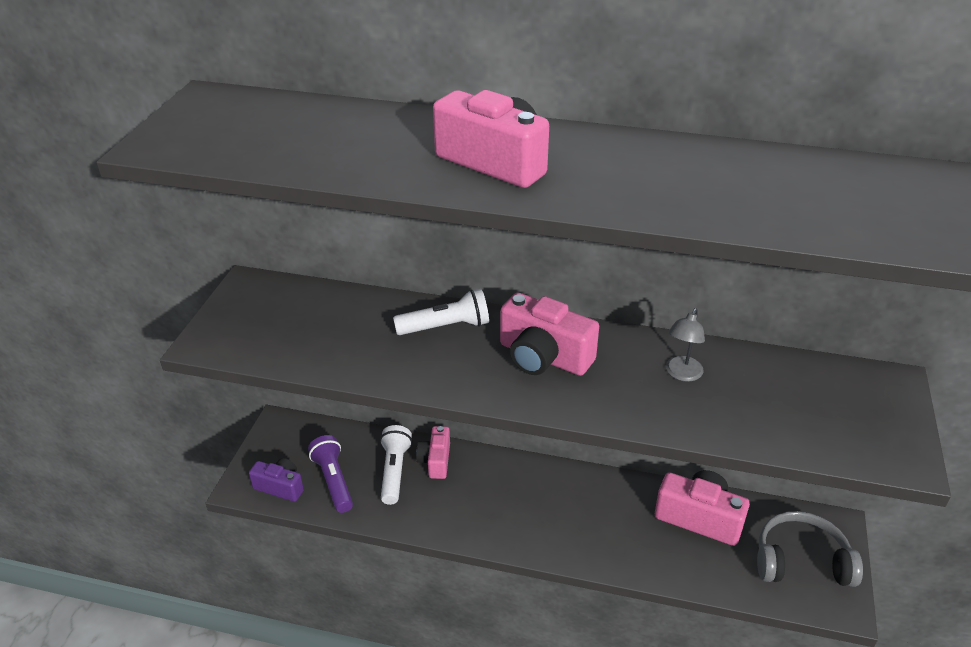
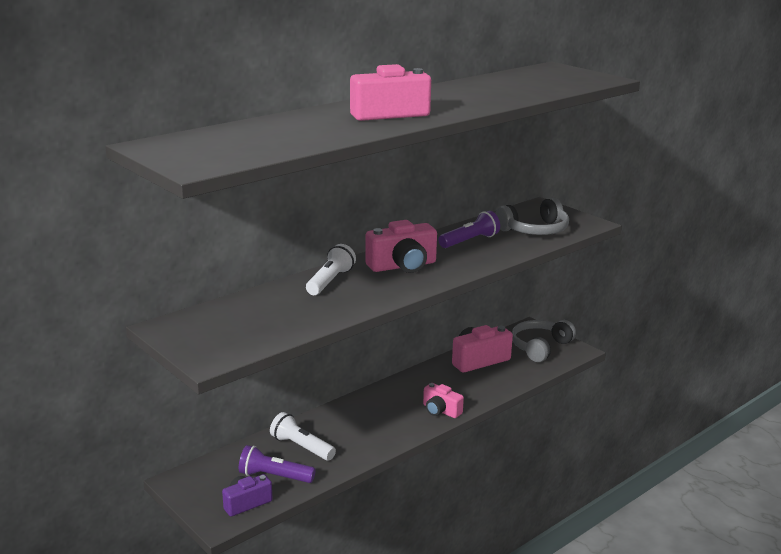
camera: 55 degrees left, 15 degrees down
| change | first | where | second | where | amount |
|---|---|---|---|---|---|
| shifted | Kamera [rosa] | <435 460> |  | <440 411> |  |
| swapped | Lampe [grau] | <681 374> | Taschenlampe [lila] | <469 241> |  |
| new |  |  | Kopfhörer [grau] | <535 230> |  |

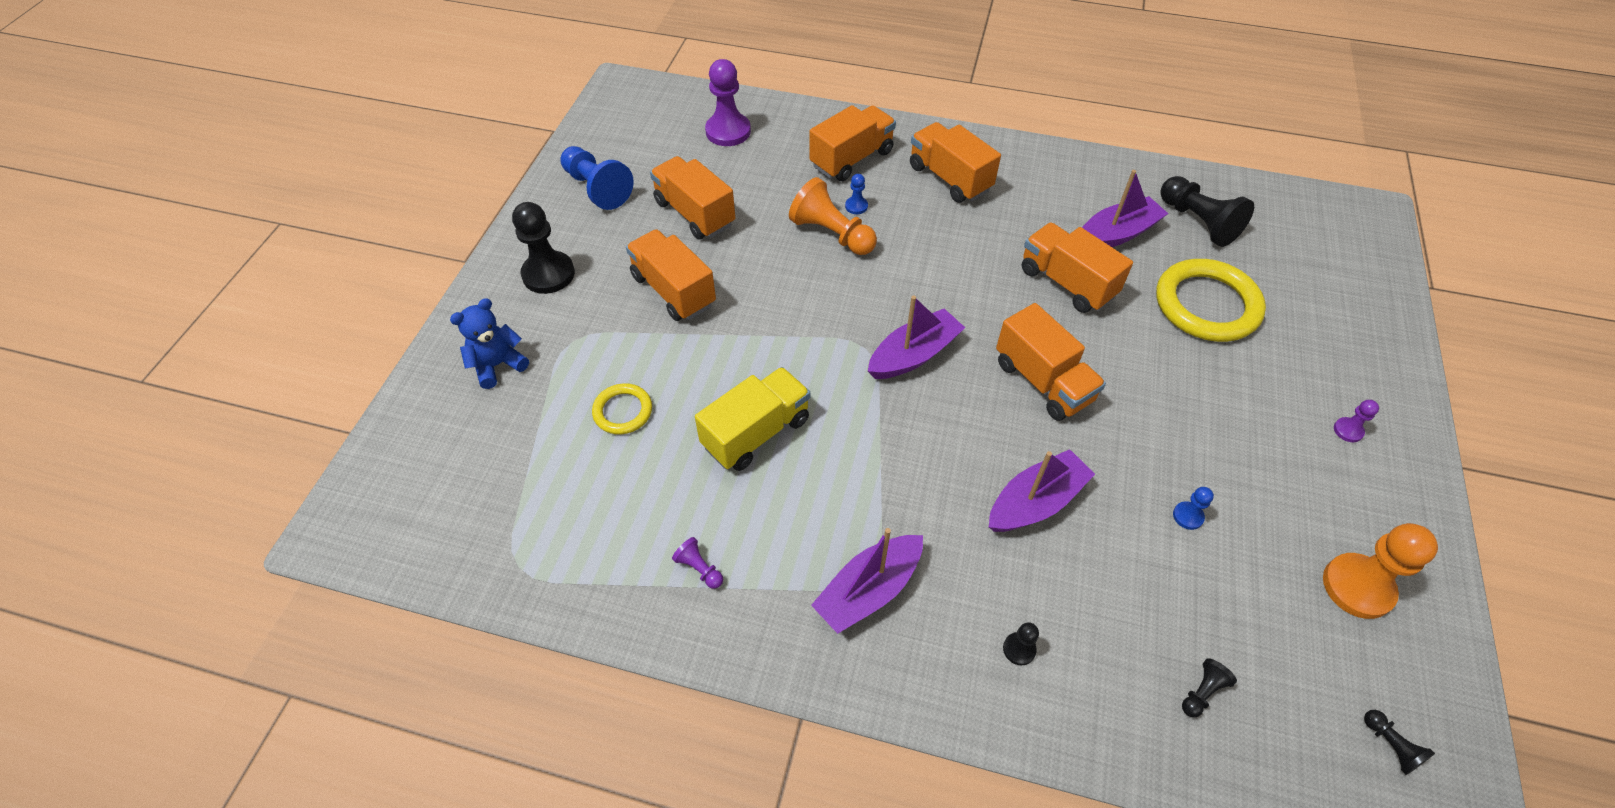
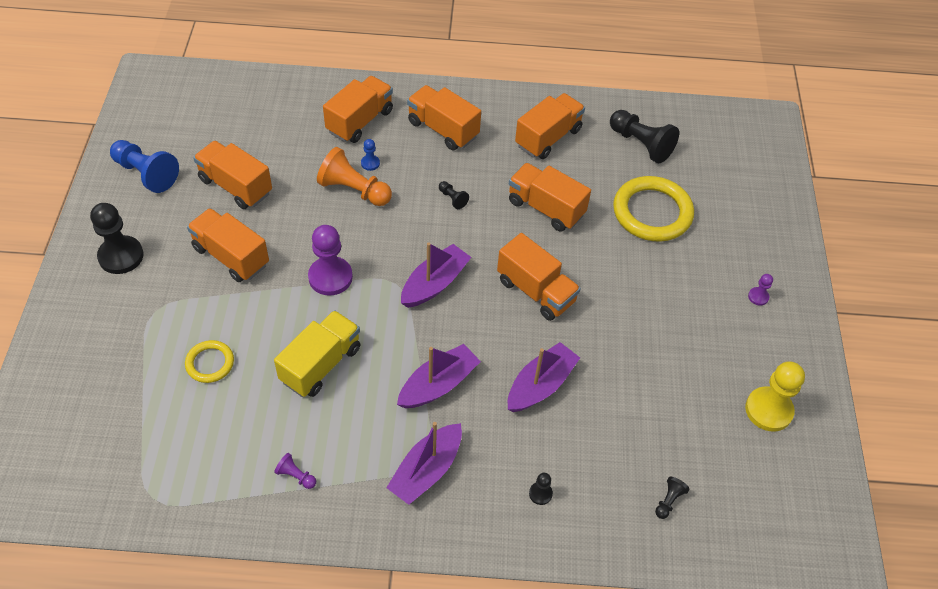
camera: 15 degrees left, 0 degrees up
| change | first | where | second | where | amount |
|---|---|---|---|---|---|
| shifted | Bauer [lila] | <728 131> |  | <330 277> |  |
| shifted | Boot [lila] | <1117 234> |  | <438 385> |  |
| shifted | Bauer [schwarz] | <1390 745> |  | <452 199> |  |
| new |  |  | Lastwagen [orange] | <548 138> |  |
| repainted | Bauer [orange] | <1357 587> | Bauer [gelb] | <768 410> |  |
| gone | Teddybär [blau] | <498 365> |  |  |  |
| gone | Bauer [blau] | <1188 516> |  |  |  |

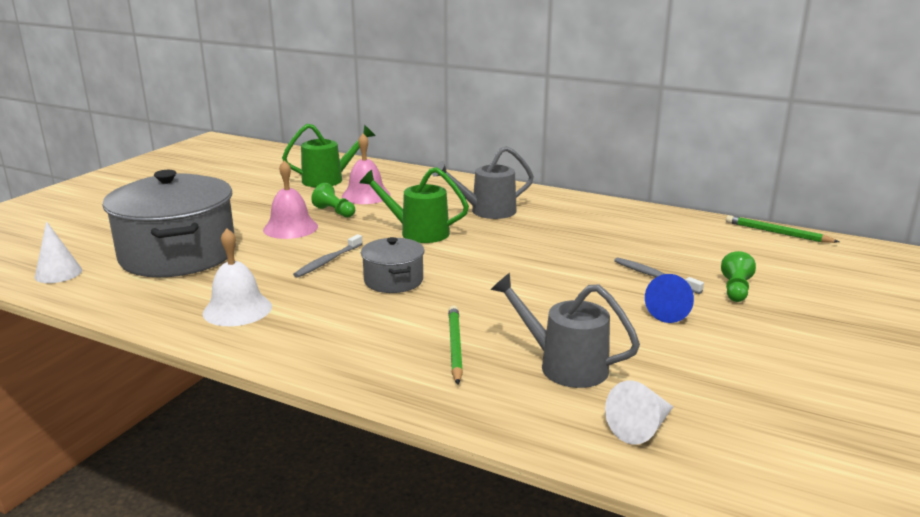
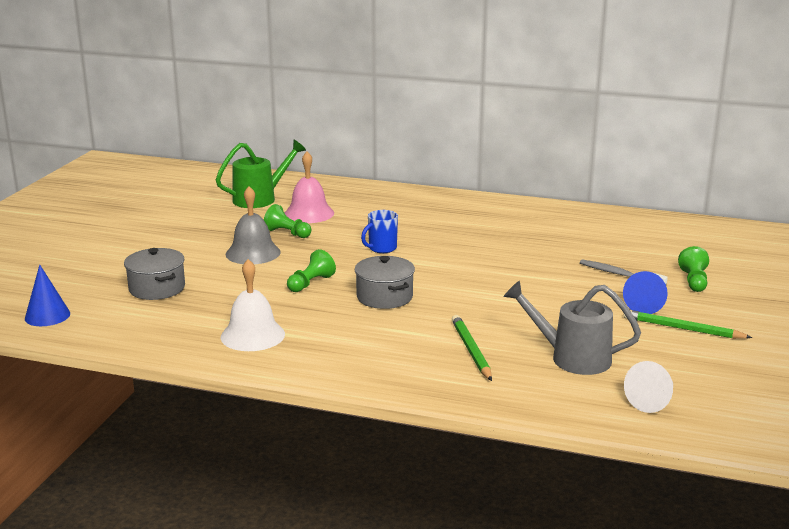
camera: 10 degrees left, 0 degrees up
| change | first | where | second | where | amount |
|---|---|---|---|---|---|
| repainted | Kegel [weiß] | <58 273> | Kegel [blau] | <47 316> |  |
| scaled | Kochtopf [grau] | <178 255> |  | <157 288> | x0.49 |
| repainted | Glocke [rosa] | <290 228> | Glocke [grau] | <253 253> |  |
| swapped | Zahnbürste [grau] | <327 261> | Bauer [grün] | <310 283> |  |
| swapped | Gießkanne [grün] | <417 232> | Tasse [blau] | <381 248> |  |
| shifted | Bleistift [grün] | <777 233> |  | <682 329> |  |
| gone | Gießkanne [grau] | <486 211> |  |  |  |

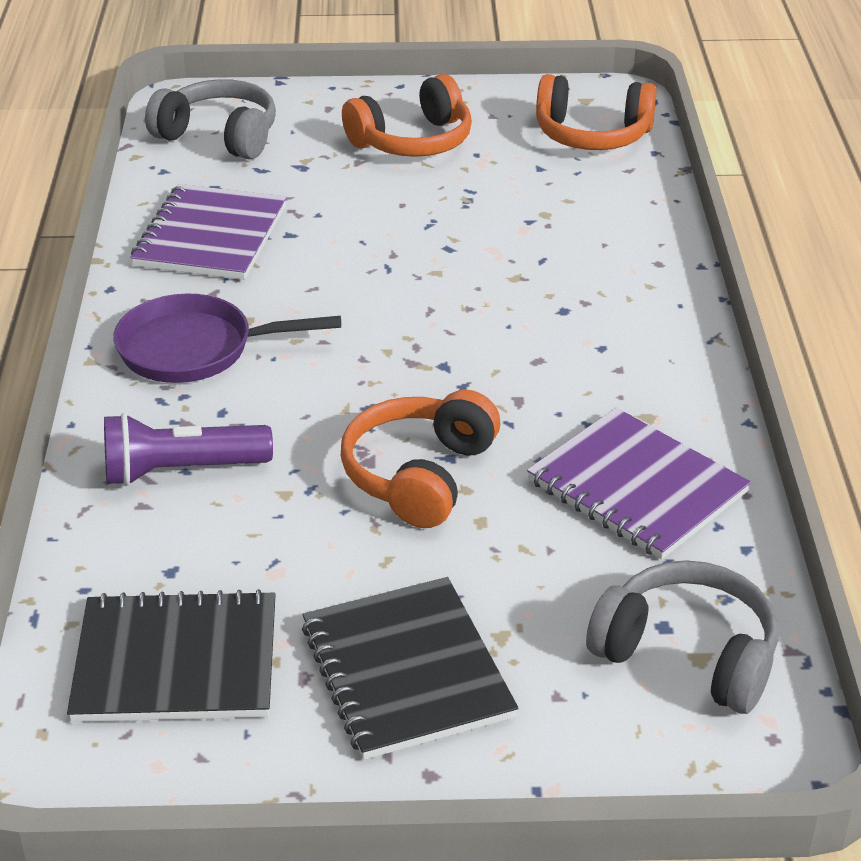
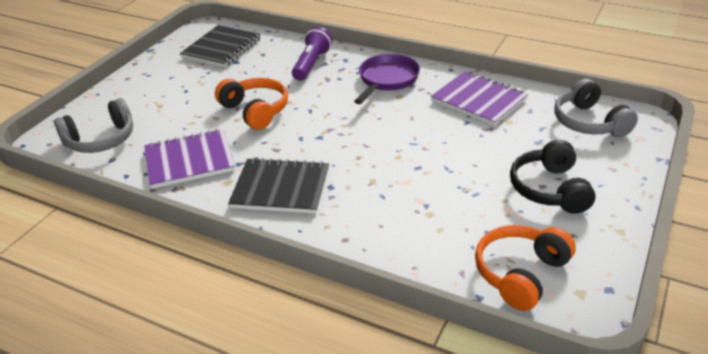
camera: 120 degrees right, 0 degrees up
| change | first | where | second | where | amount |
|---|---|---|---|---|---|
| shifted | Notizbuch [schwarz] | <407 671> |  | <281 188> |  |
| repainted | Kopfhörer [orange] | <413 141> | Kopfhörer [schwarz] | <550 189> |  |
| rotated | Kopfhörer [grau] | <219 136> |  | <589 122> | 105 degrees clockwise |

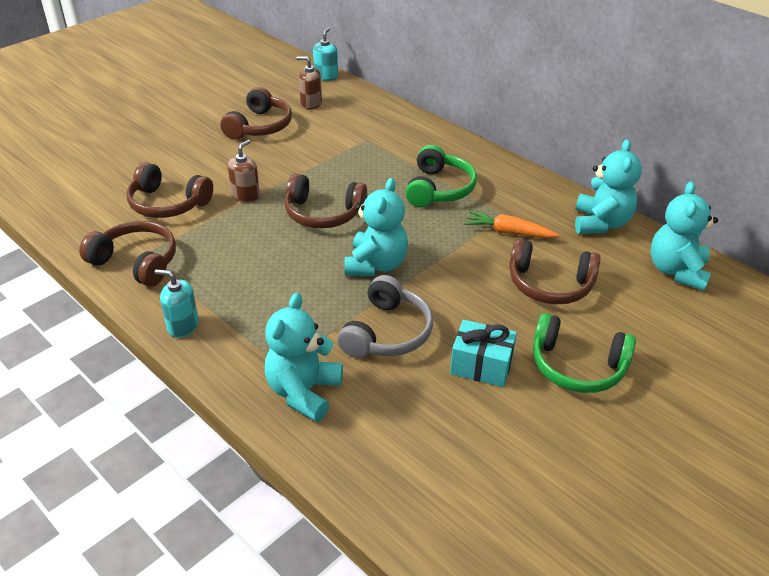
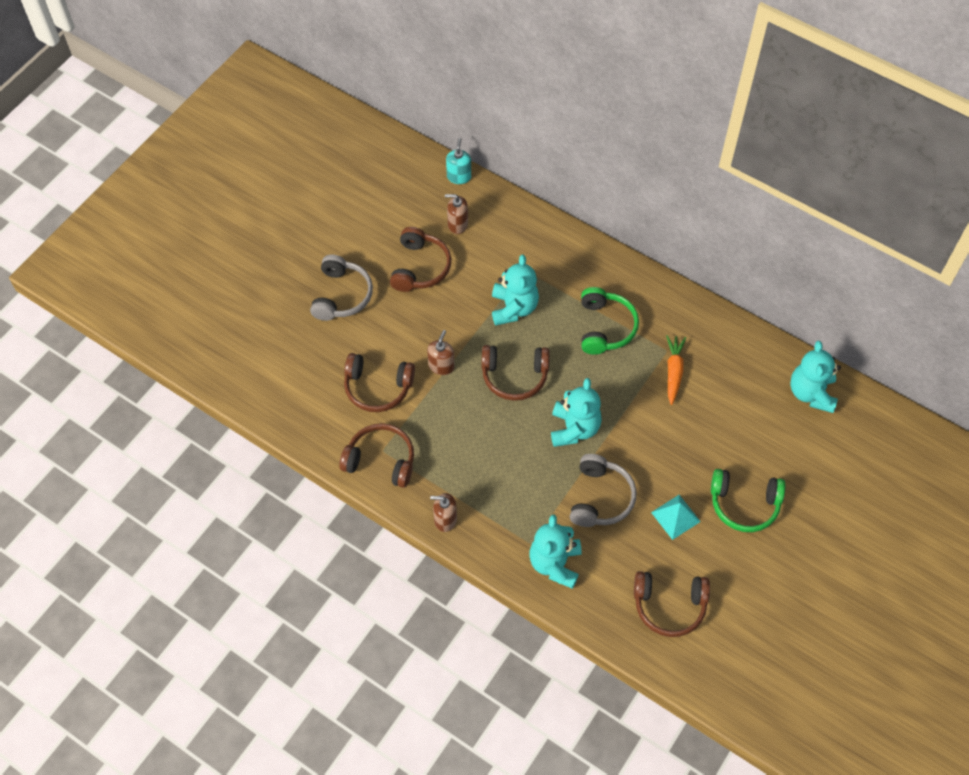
camera: 10 degrees left, 20 degrees up
| change | first | where | second | where | amount |
|---|---|---|---|---|---|
| new |  |  | Kopfhörer [grau] | <341 295> |  |
| repainted | Seifenspender [türkis] | <183 326> | Seifenspender [braun] | <445 519> |  |
| shifted | Teddybär [türkis] | <600 223> |  | <513 308> |  |
| shifted | Kopfhörer [braun] | <549 284> |  | <669 606> |  |
| swapped | Geschenk [türkis] | <481 366> | Pyramide [türkis] | <675 517> |  |
| rotated | Karotte [orange] | <509 232> |  | <673 372> | 90 degrees clockwise |

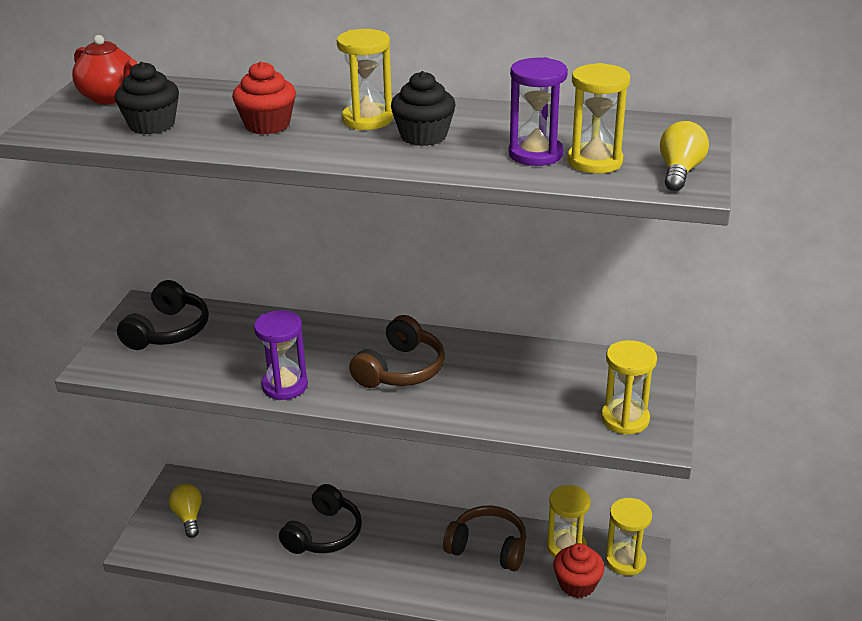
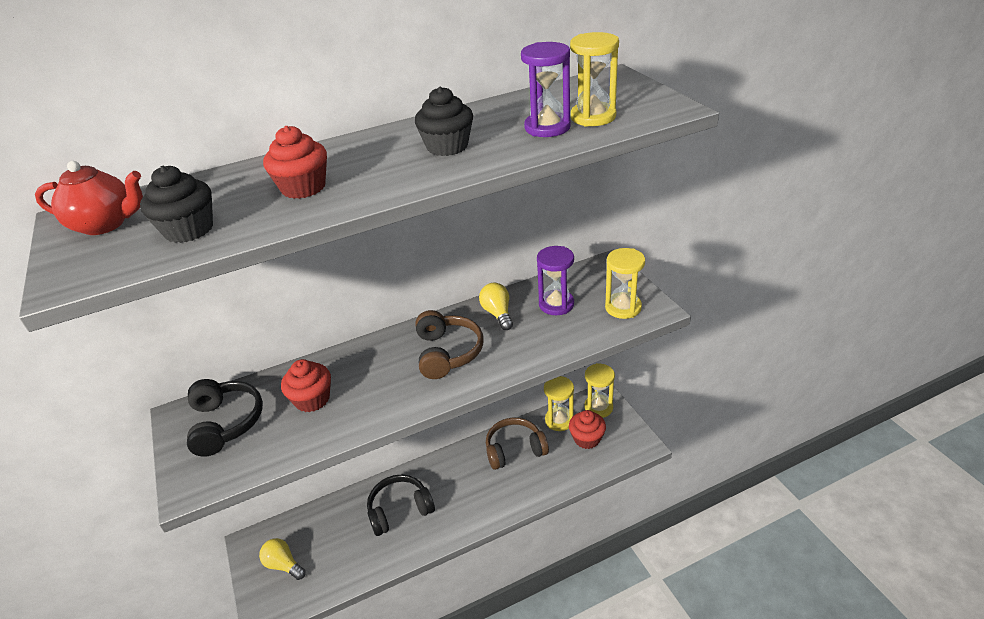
camera: 35 degrees left, 5 degrees up
| change | first | where | second | where | amount |
|---|---|---|---|---|---|
| new |  |  | Muffin [rot] | <312 399> |  |
| rotated | Kopfhörer [schwarz] | <324 534> |  | <400 510> | 105 degrees counterclockwise |
| shifted | Glühbirne [gelb] | <679 172> |  | <498 314> |  |
| shifted | Sanduhr [lila] | <285 386> |  | <556 304> |  |
| gone | Sanduhr [gelb] | <367 120> |  |  |  |

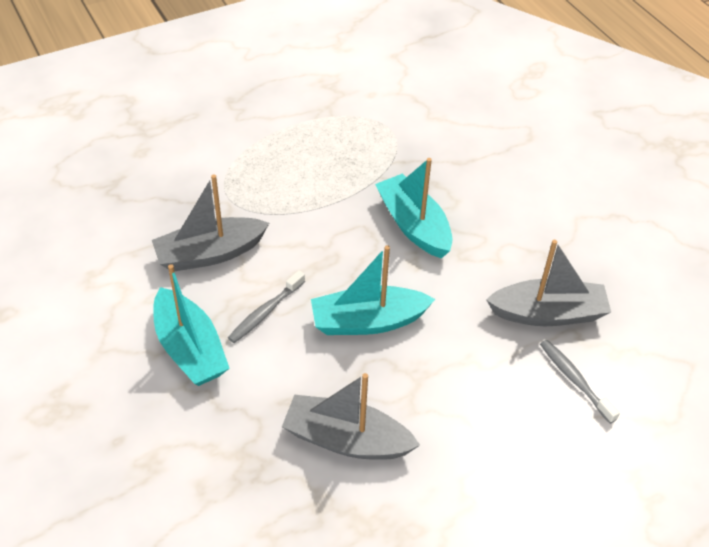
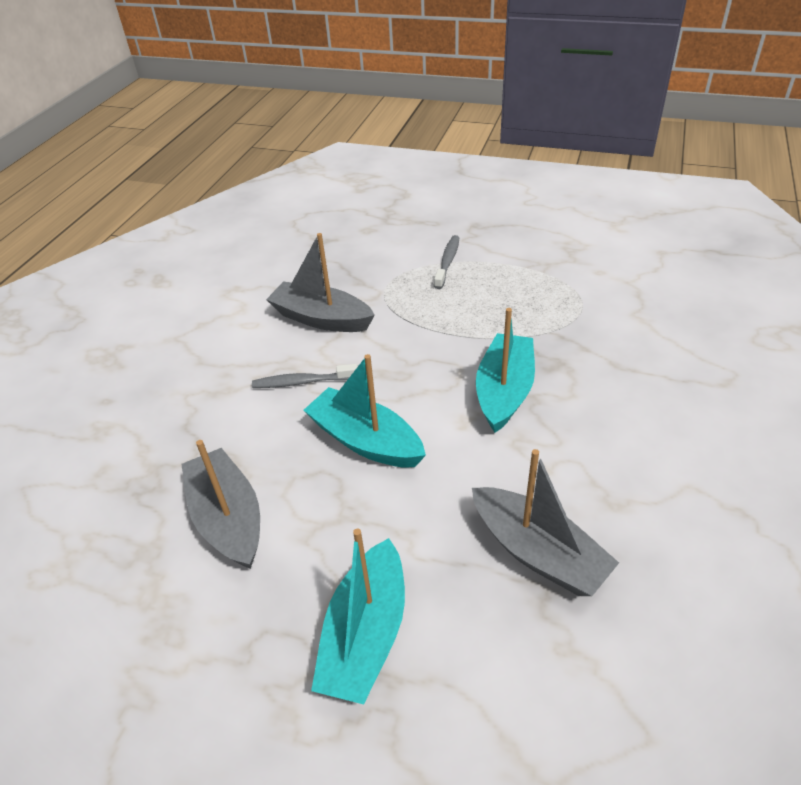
camera: 50 degrees right, 5 degrees down
| change | first | where | second | where | amount |
|---|---|---|---|---|---|
| shifted | Boot [türkis] | <190 349> |  | <365 634> |  |
| shifted | Zahnbürste [grau] | <574 380> |  | <447 262> |  |

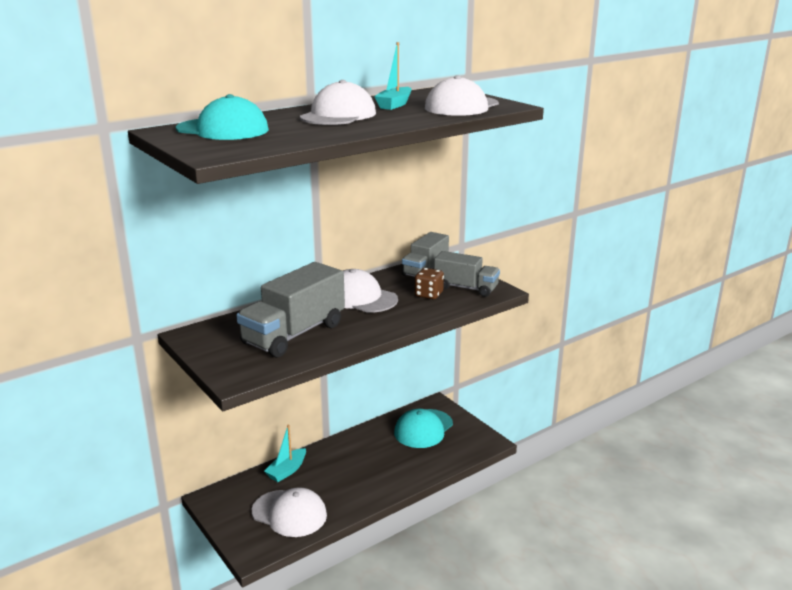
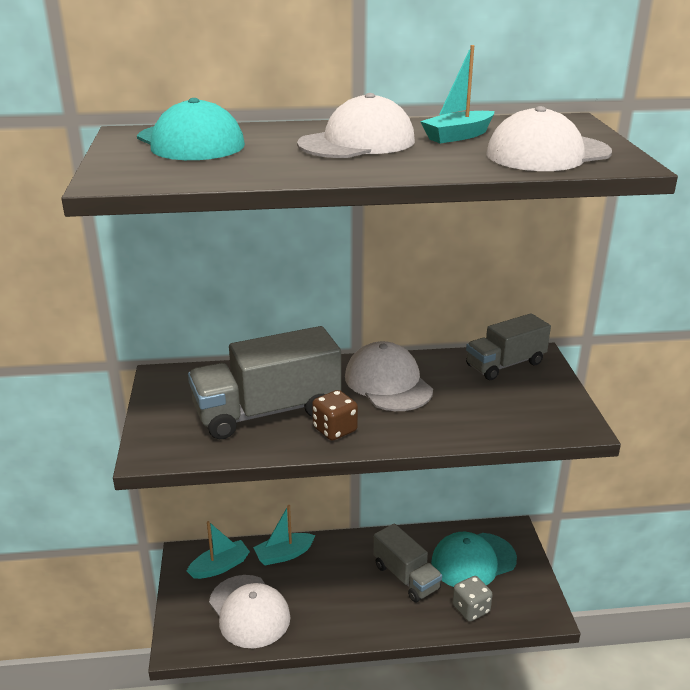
camera: 30 degrees right, 5 degrees up
| change | first | where | second | where | amount |
|---|---|---|---|---|---|
| new |  |  | Boot [türkis] | <220 566> |  |
| shifted | Spielwürfel [braun] | <428 294> |  | <335 430> |  |
| shifted | Lastwagen [grau] | <466 288> |  | <406 577> |  |
| new |  |  | Spielwürfel [grau] | <471 609> |  |

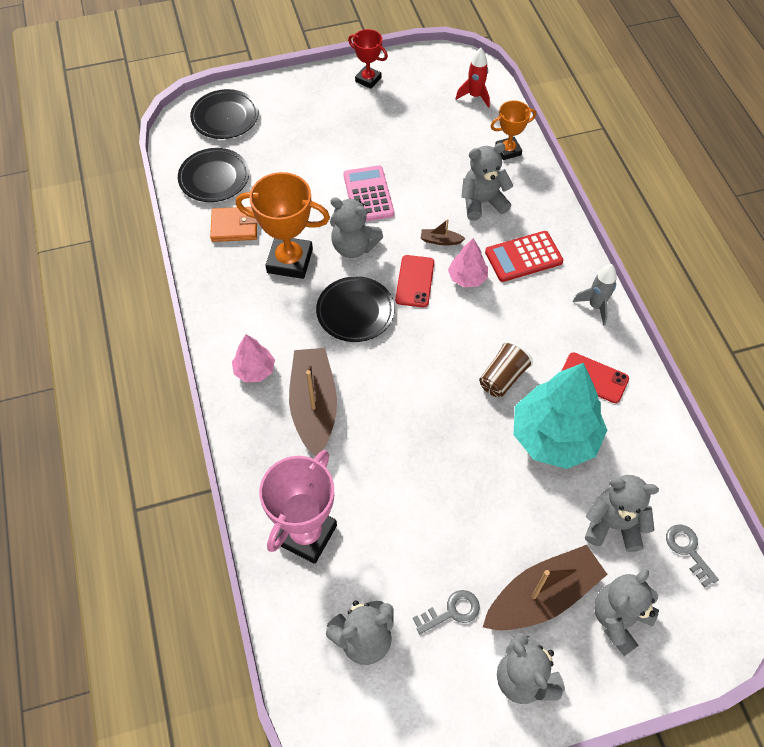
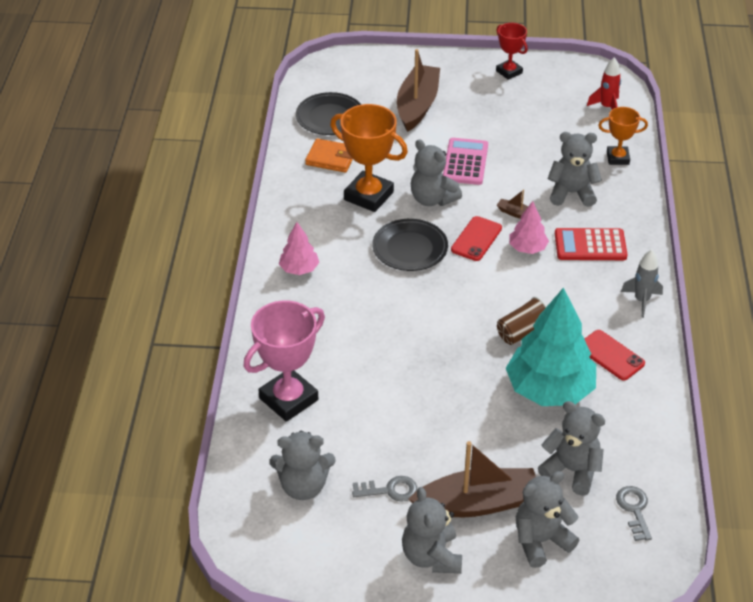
camera: 20 degrees right, 15 degrees down
| change | first | where | second | where | amount |
|---|---|---|---|---|---|
| shifted | Boot [braun] | <314 406> |  | <417 105> |  |
| gone | Teller [schwarz] | <225 117> |  |  |  |

